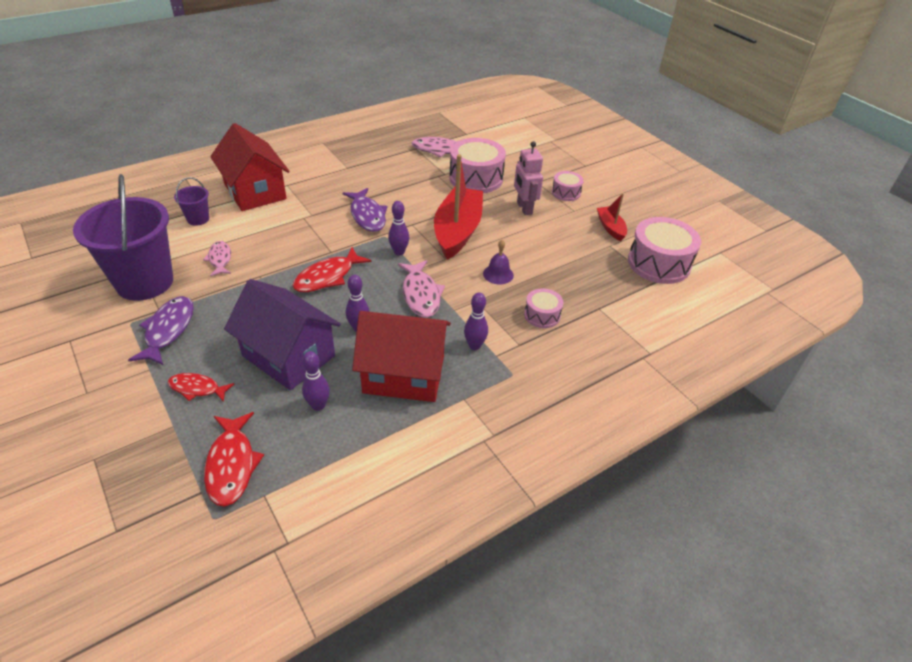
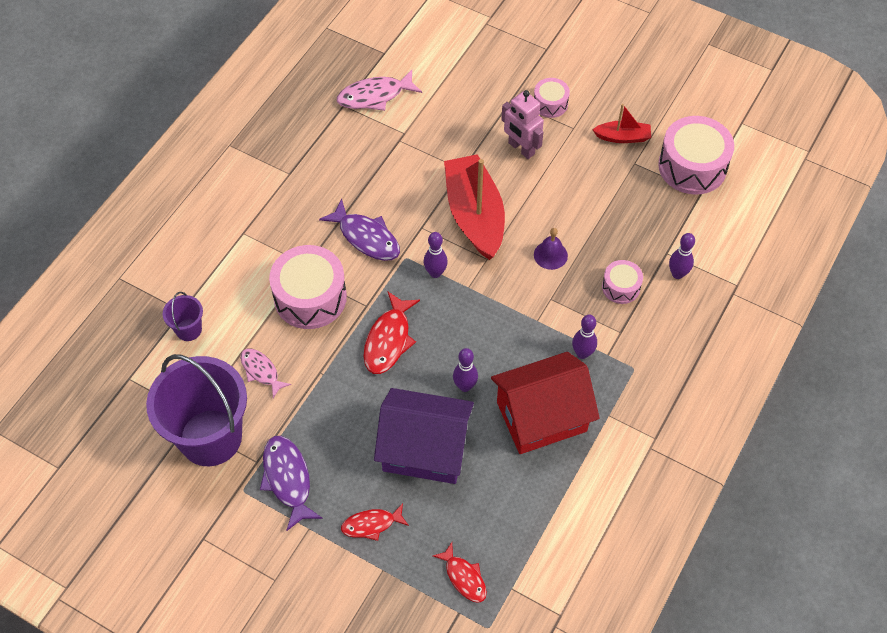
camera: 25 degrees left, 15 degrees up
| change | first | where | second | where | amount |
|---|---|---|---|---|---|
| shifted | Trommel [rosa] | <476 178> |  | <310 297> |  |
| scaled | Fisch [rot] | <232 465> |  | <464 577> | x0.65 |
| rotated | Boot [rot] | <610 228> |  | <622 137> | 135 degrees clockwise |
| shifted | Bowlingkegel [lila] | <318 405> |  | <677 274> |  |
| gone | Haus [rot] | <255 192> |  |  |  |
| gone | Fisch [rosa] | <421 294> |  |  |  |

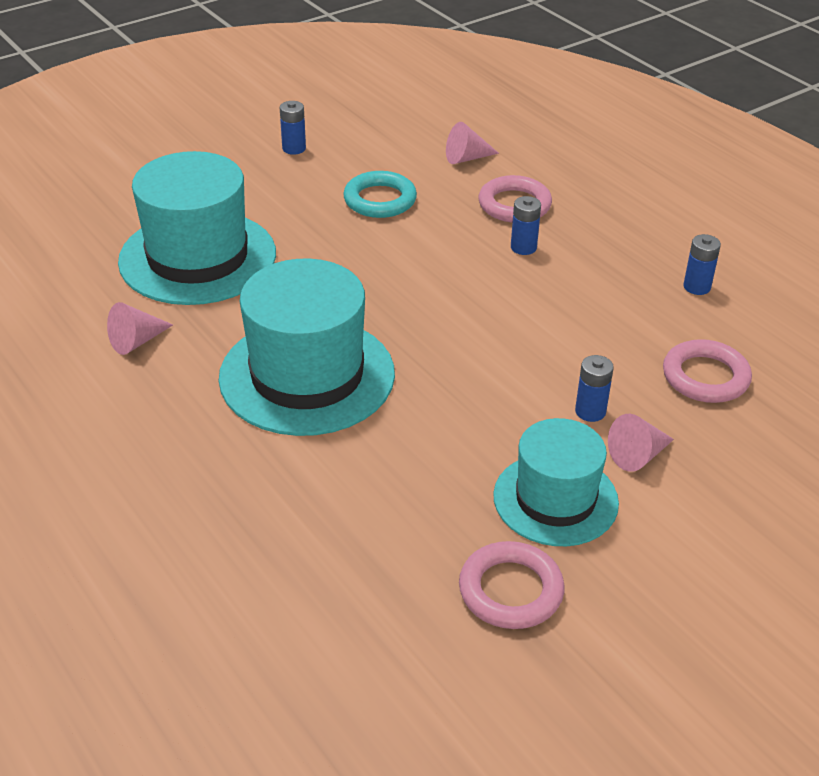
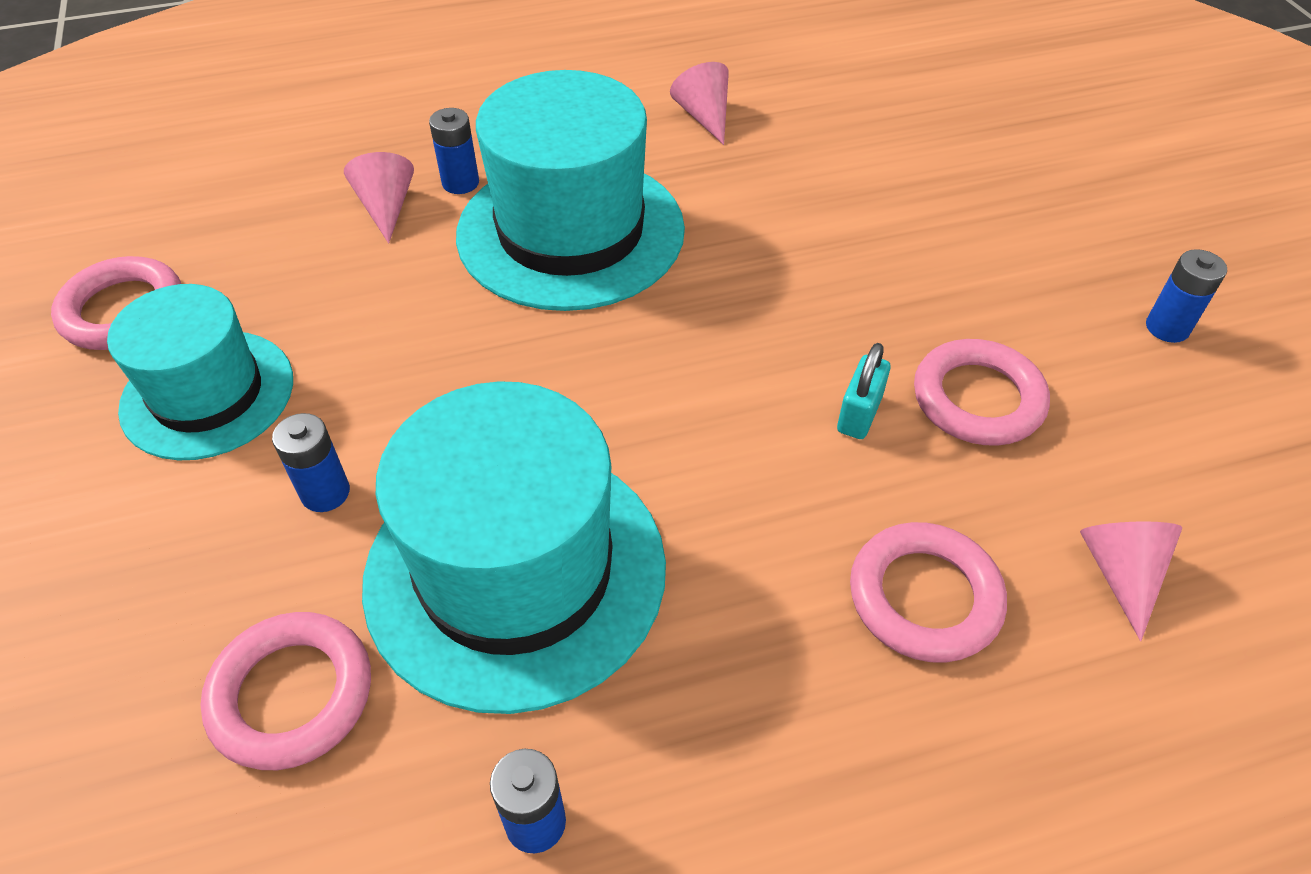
camera: 110 degrees right, 10 degrees up
| change | first | where | second | where | amount |
|---|---|---|---|---|---|
| shifted | Kegel [rosa] | <638 455> |  | <386 207> |  |
| shifted | Hut [türkis] | <197 257> |  | <515 571> |  |
| shifted | Batterie [blau] | <523 247> |  | <460 183> |  |
| new |  |  | Vorhängeschloss [türkis] | <859 414> |  |
| repainted | Ring [türkis] | <380 200> | Ring [rosa] | <977 399> |  |

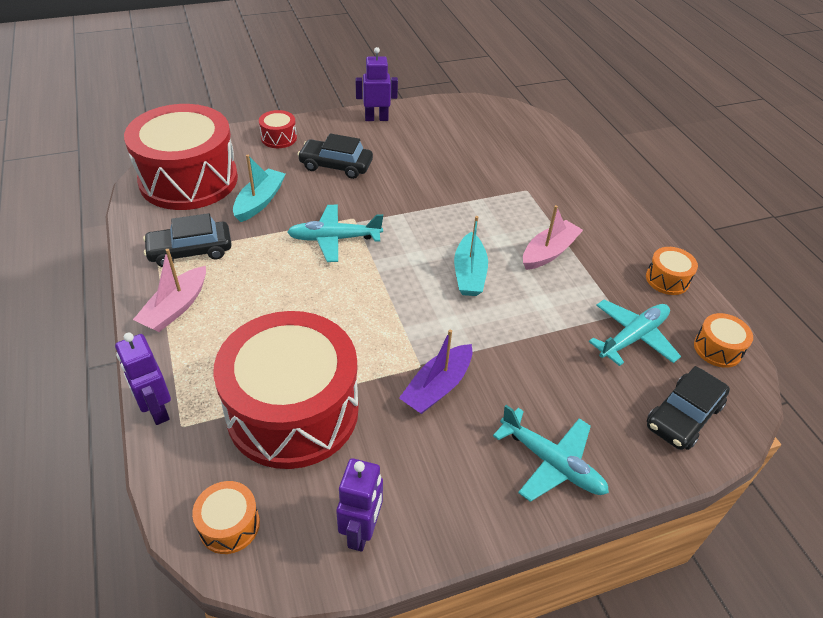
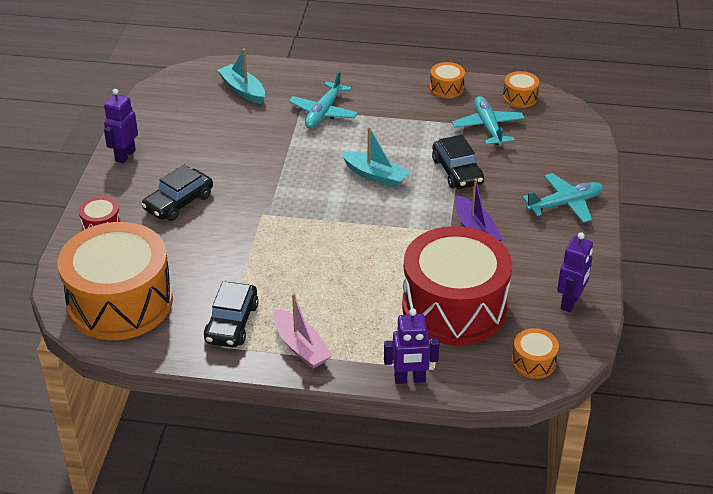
camera: 60 degrees left, 5 degrees down
| change | first | where | second | where | amount |
|---|---|---|---|---|---|
| repainted | Trommel [rot] | <189 179> | Trommel [orange] | <120 302> |  |
| shifted | Boot [türkis] | <260 201> |  | <243 90> |  |
| shifted | Flugzeug [türkis] | <334 239> |  | <323 112> |  |
| shifted | Auto [schwarz] | <683 416> |  | <457 171> |  |
| rotated | Roboter [lila] | <361 531> |  | <570 302> | 75 degrees clockwise |
| gone | Boot [rosa] | <549 252> |  |  |  |

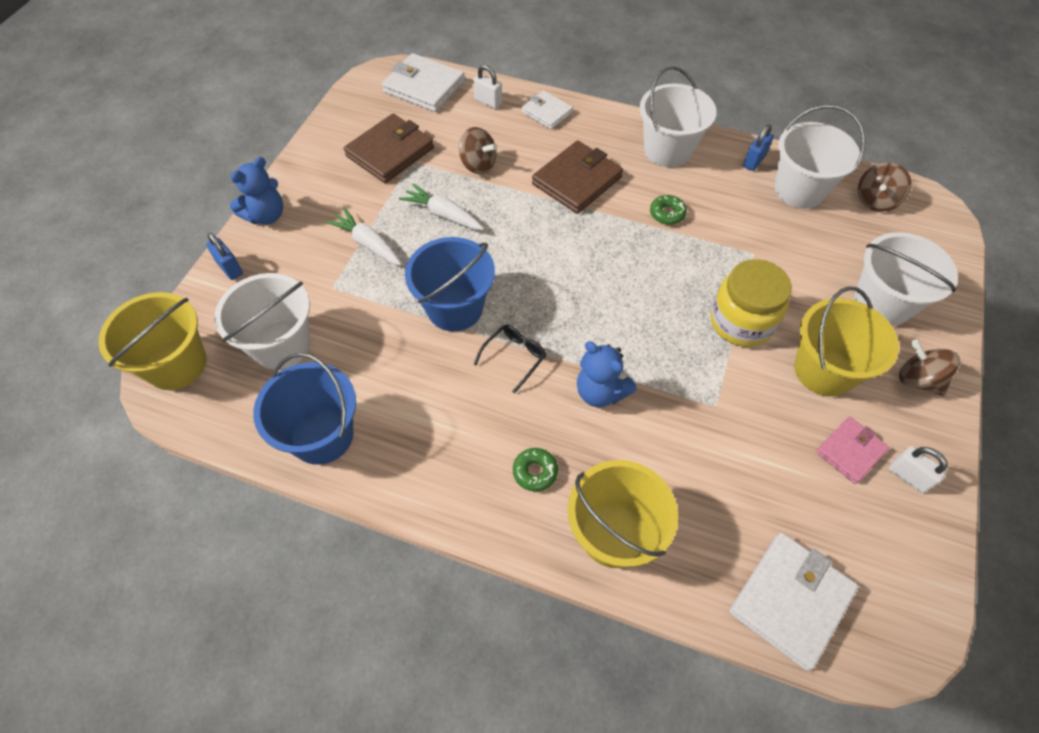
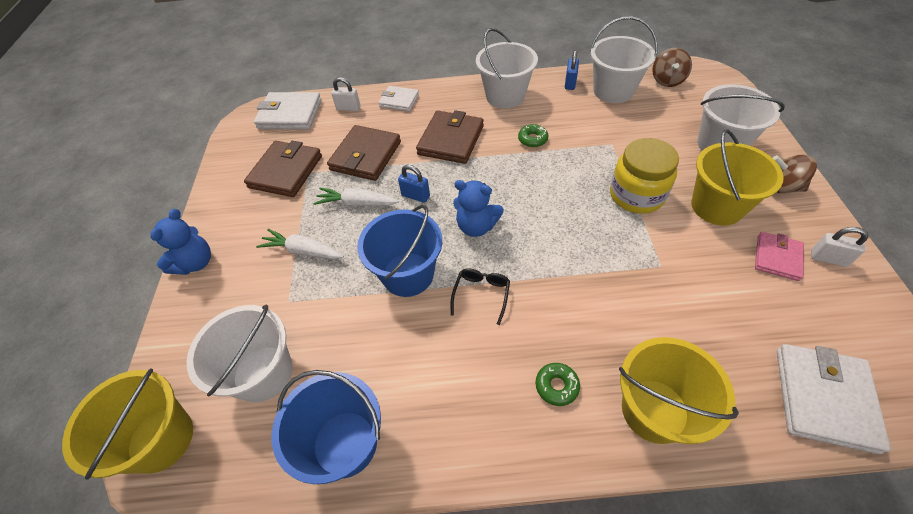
camera: 20 degrees left, 5 degrees down
| change | first | where | second | where | amount |
|---|---|---|---|---|---|
| swapped | Kreisel [braun] | <478 165> | Geldbörse [braun] | <366 156> |  |
| shifted | Vorhängeschloss [blau] | <230 268> |  | <415 196> |  |
| shifted | Teddybär [blau] | <600 392> |  | <476 226> |  |

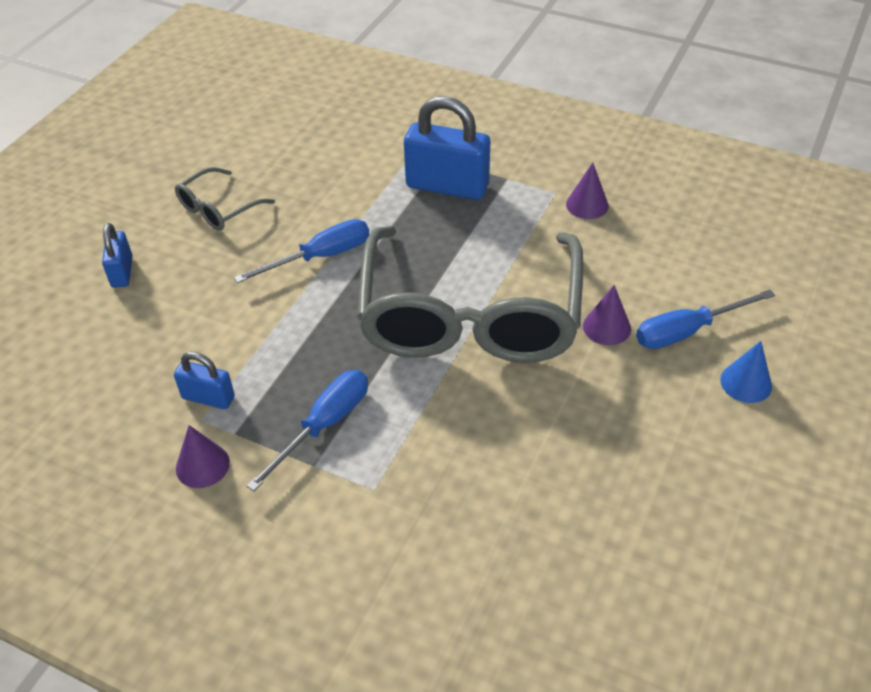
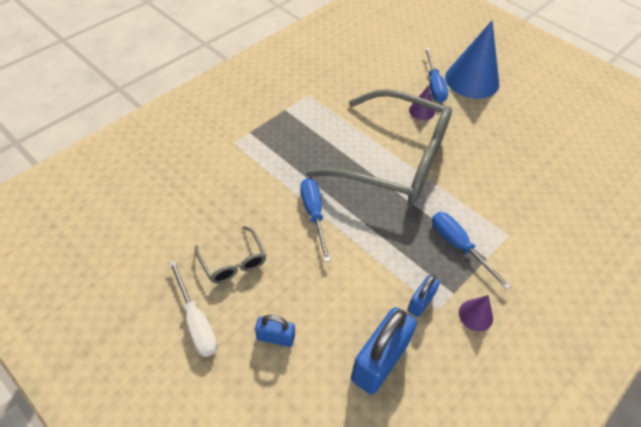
camera: 75 degrees left, 5 degrees up
| change | first | where | second | where | amount |
|---|---|---|---|---|---|
| new |  |  | Schraubenzieher [weiß] | <196 322> |  |
| shifted | Vorhängeschloss [blau] | <447 186> |  | <379 361> |  |
| scaled | Kegel [blau] | <746 383> |  | <472 80> | x2.21 |
| gone | Kegel [lila] | <587 205> |  |  |  |

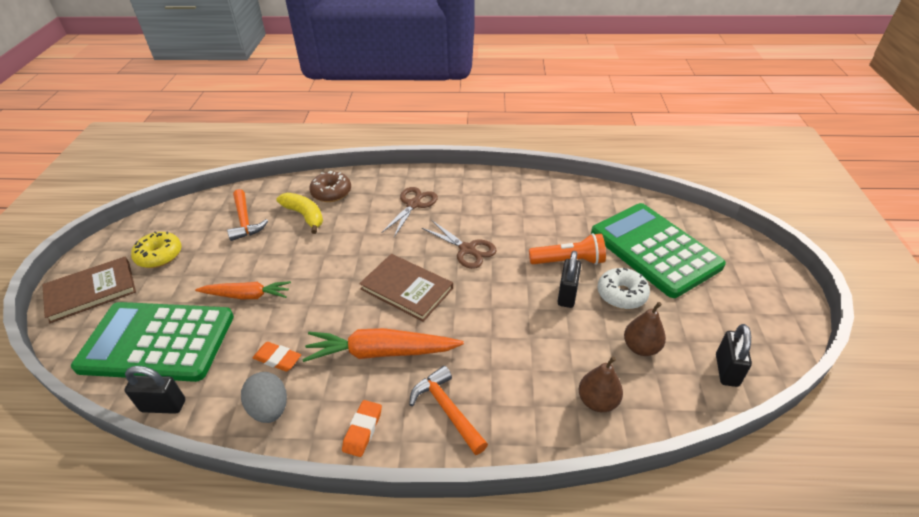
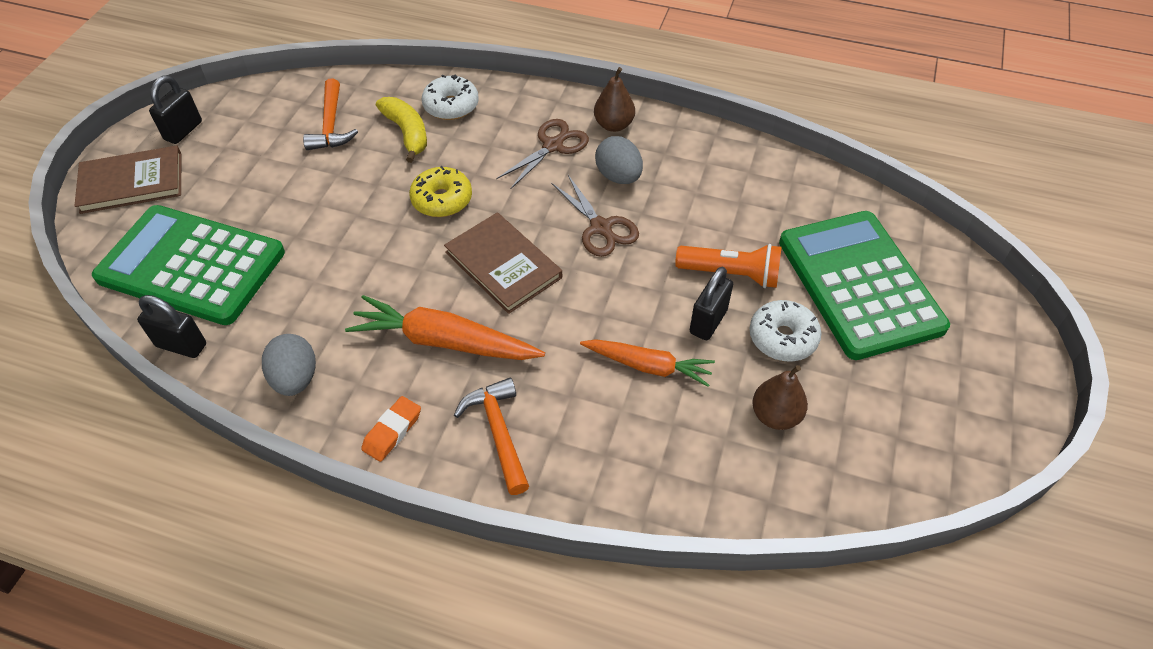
camera: 15 degrees right, 10 degrees up
| change | first | where | second | where | amount |
|---|---|---|---|---|---|
| shifted | Vorhängeschloss [schwarz] | <726 370> |  | <183 131> |  |
| shifted | Donut [gelb] | <159 255> |  | <442 200> |  |
| repainted | Donut [braun] | <331 192> | Donut [weiß] | <451 106> |  |
| shifted | Karotte [orange] | <247 295> |  | <648 366> |  |
| shifted | Birne [braun] | <597 401> |  | <614 125> |  |
| new |  |  | Ei [grau] | <618 176> |  |
| gone | Radiergummi [orange] | <277 359> |  |  |  |

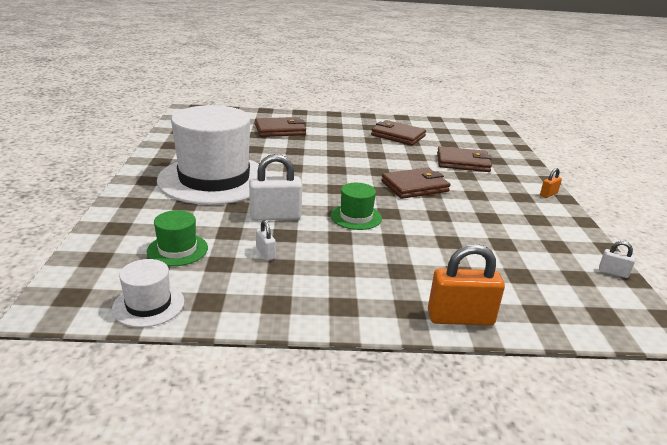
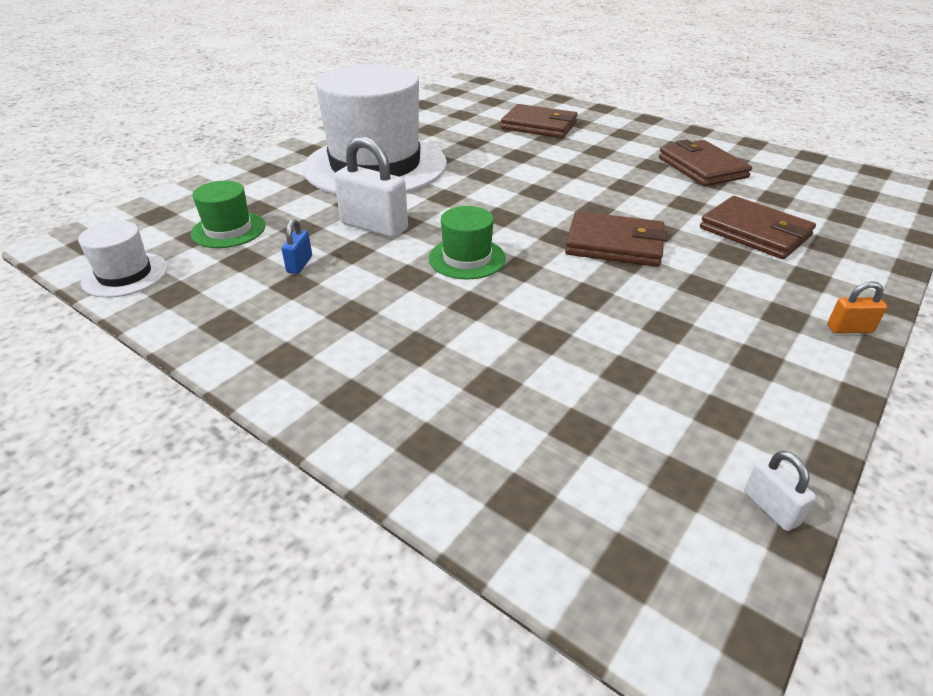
camera: 40 degrees right, 10 degrees up
| change | first | where | second | where | amount |
|---|---|---|---|---|---|
| repainted | Vorhängeschloss [weiß] | <265 253> | Vorhängeschloss [blau] | <299 264> |  |
| gone | Vorhängeschloss [orange] | <460 318> |  |  |  |

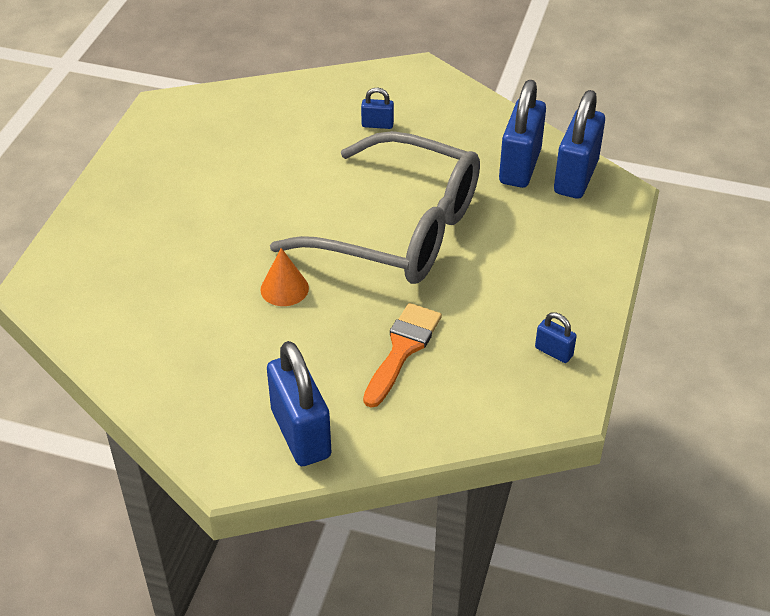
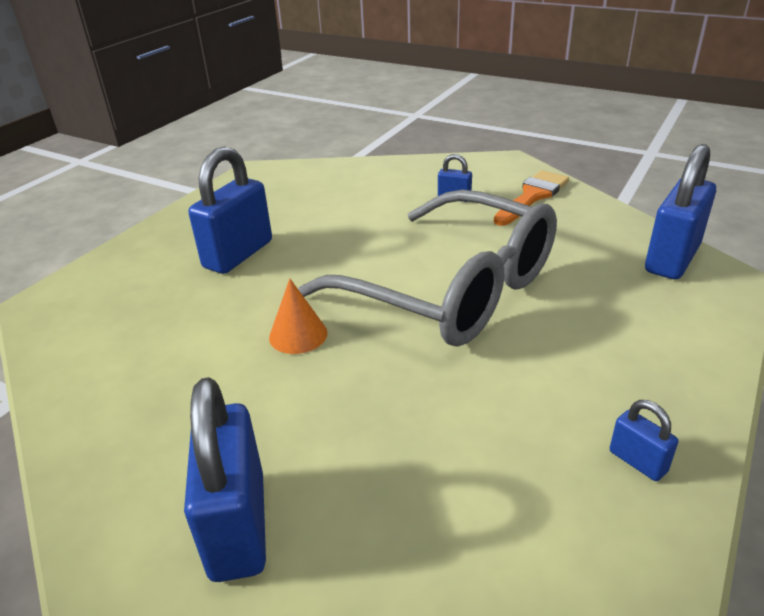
camera: 15 degrees right, 10 degrees down
| change | first | where | second | where | amount |
|---|---|---|---|---|---|
| shifted | Vorhängeschloss [blau] | <519 166> |  | <238 254> |  |
| shifted | Pinsel [orange] | <402 349> |  | <532 196> |  |

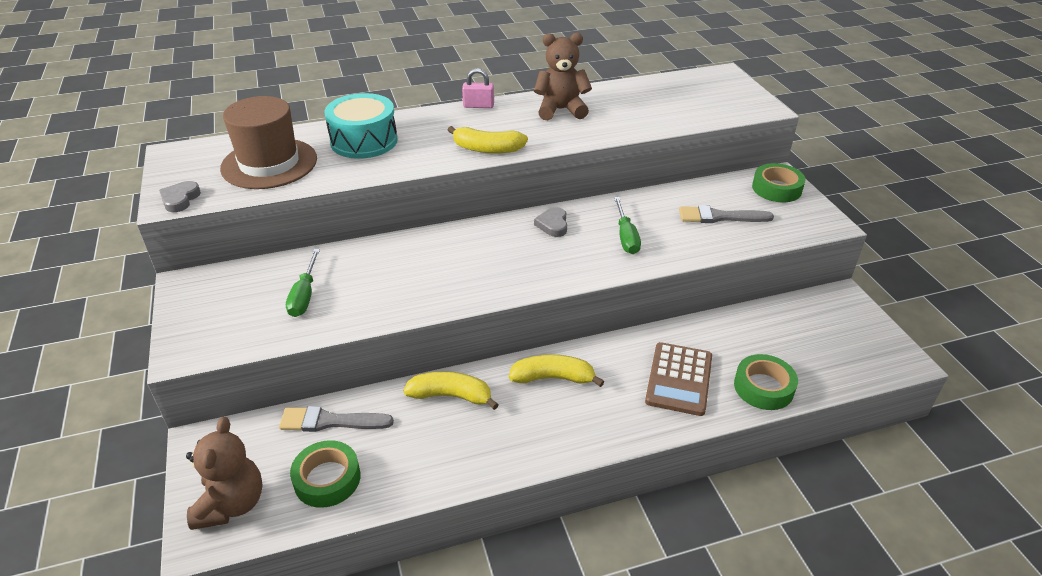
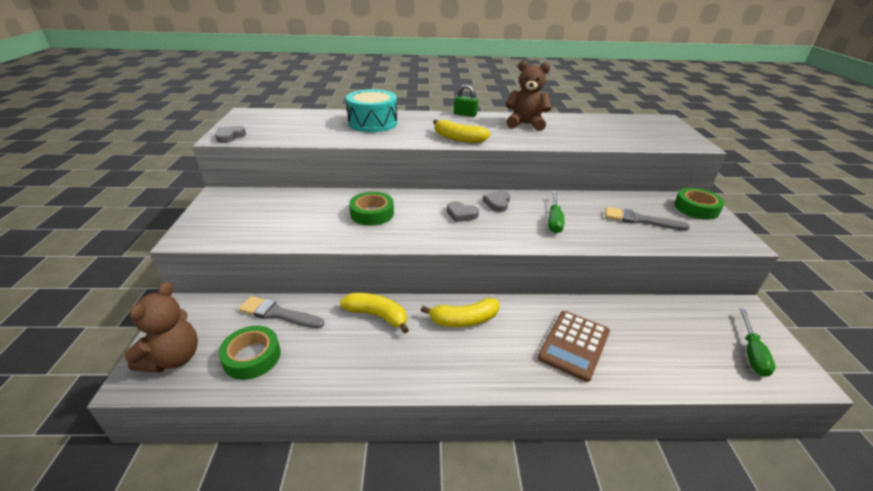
camera: 15 degrees right, 5 degrees down
| change | first | where | second | where | amount |
|---|---|---|---|---|---|
| shifted | Klebeband [grün] | <763 387> |  | <372 213> |  |
| rotated | Banane [gelb] | <553 378> |  | <464 320> | 150 degrees clockwise |
| new |  |  | Herz [grau] | <461 214> |  |
| repainted | Vorhängeschloss [rosa] | <478 105> | Vorhängeschloss [grün] | <465 114> |  |
| shifted | Schraubenzieher [grün] | <305 295> |  | <752 353> |  |
| gone | Hut [braun] | <269 163> |  |  |  |

